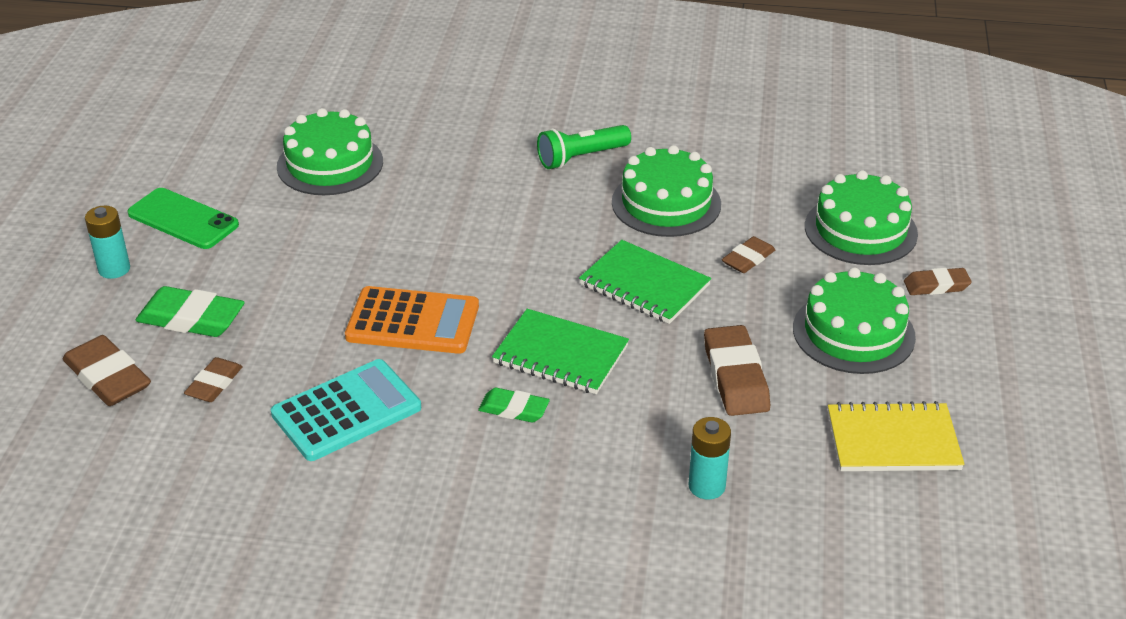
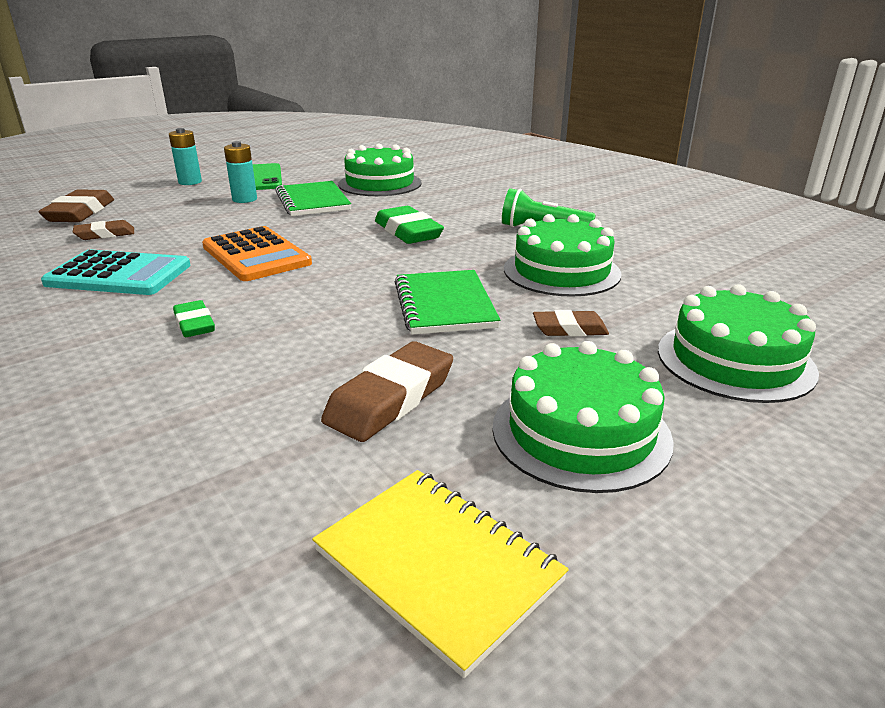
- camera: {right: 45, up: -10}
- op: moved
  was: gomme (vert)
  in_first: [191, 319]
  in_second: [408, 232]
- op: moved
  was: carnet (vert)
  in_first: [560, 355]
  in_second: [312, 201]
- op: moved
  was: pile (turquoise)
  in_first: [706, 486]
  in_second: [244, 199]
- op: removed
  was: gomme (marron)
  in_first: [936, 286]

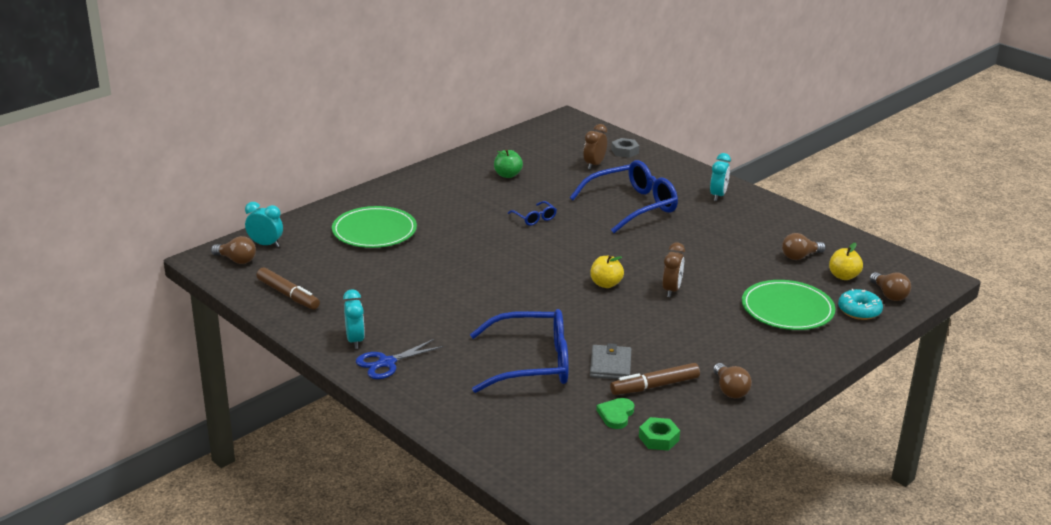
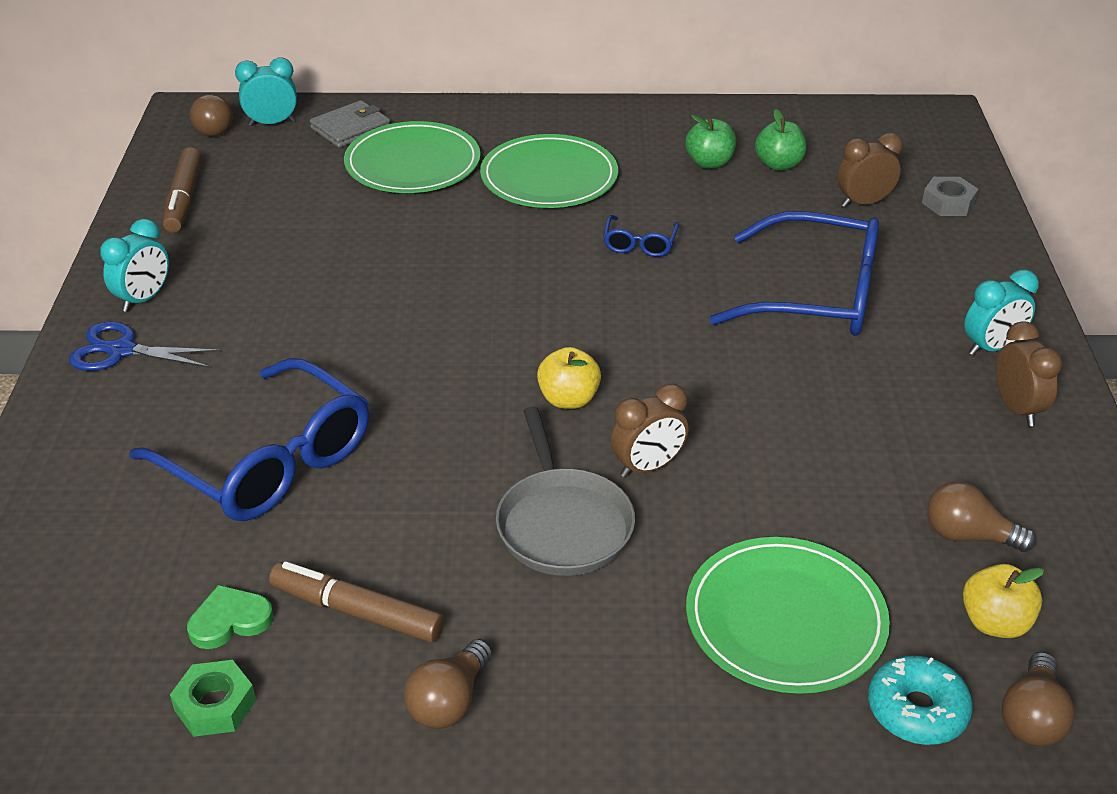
- camera: {right: 45, up: 10}
- op: turned
  was: réveil (turquoise)
  in_first: [265, 244]
  in_second: [272, 123]
  clockwise: -75
- op: moved
  was: portefeuille (gris)
  in_first: [610, 365]
  in_second: [350, 128]
- op: added
  now: assiette (vert)
  in_second: [549, 177]
- op: added
  now: poêle (gris)
  in_second: [563, 524]
- op: added
  now: pomme (vert)
  in_second: [778, 165]
- op: added
  now: réveil (marron)
  in_second: [1017, 409]

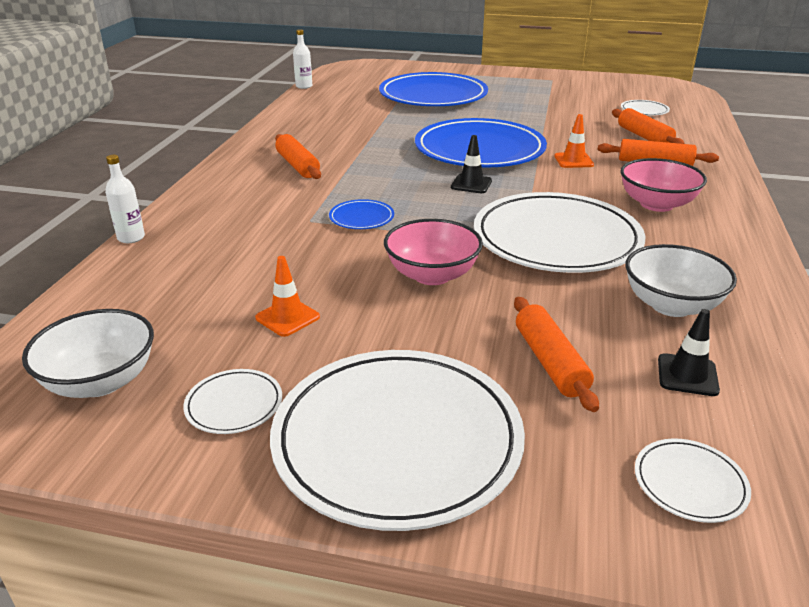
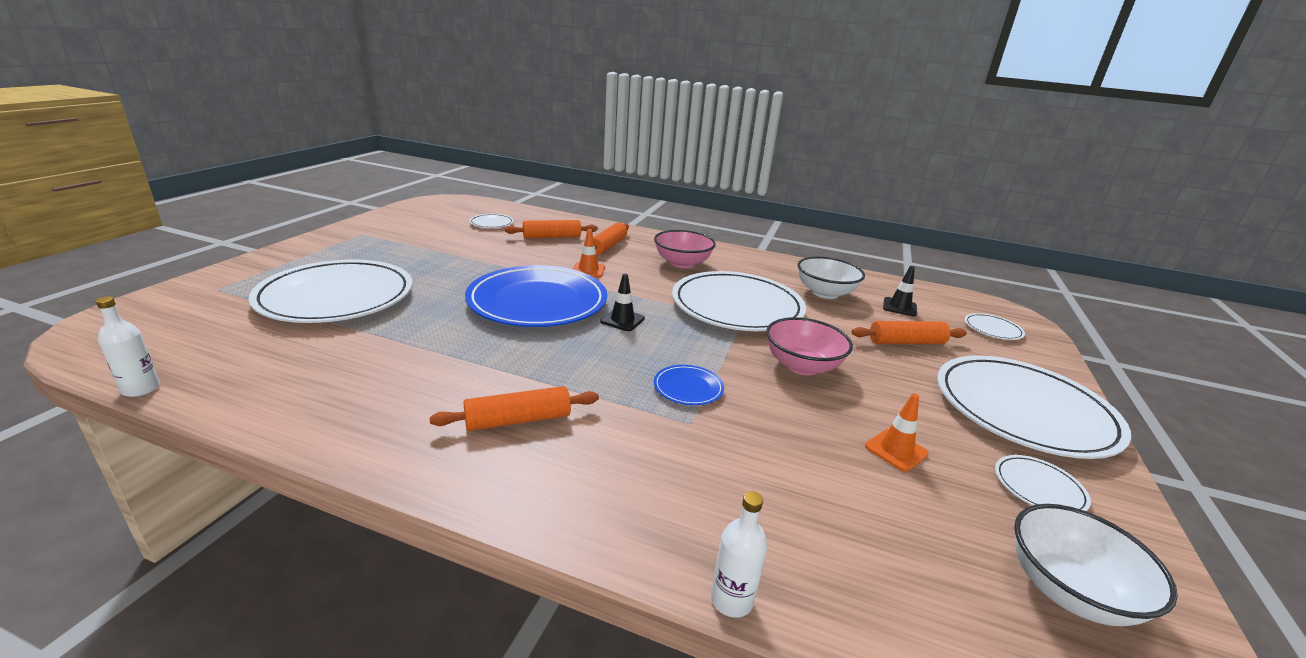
- camera: {right: -85, up: -5}
- op: recoloured
  was: assiette (bleu)
  now: assiette (blanc)
  in_first: [433, 95]
  in_second: [336, 297]

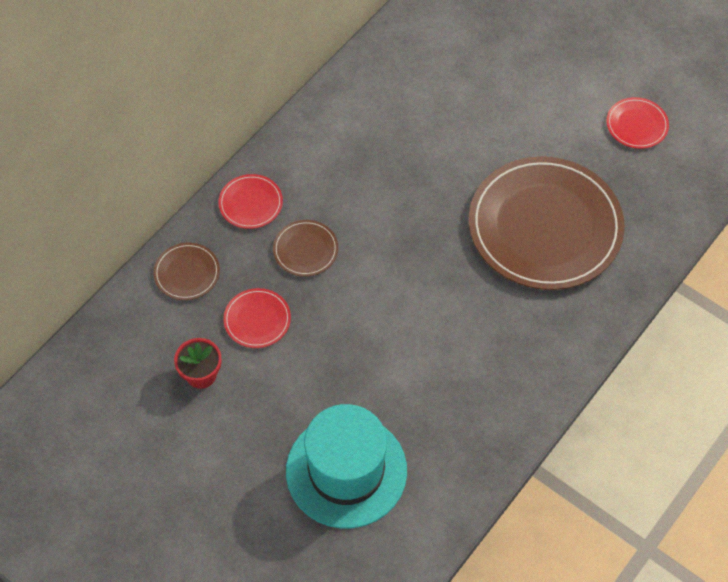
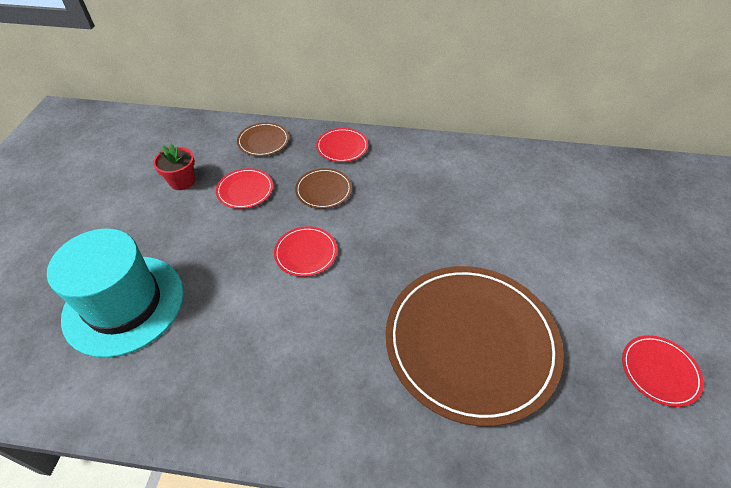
- camera: {right: 60, up: -10}
- op: added
  now: assiette (rouge)
  in_second: [306, 253]

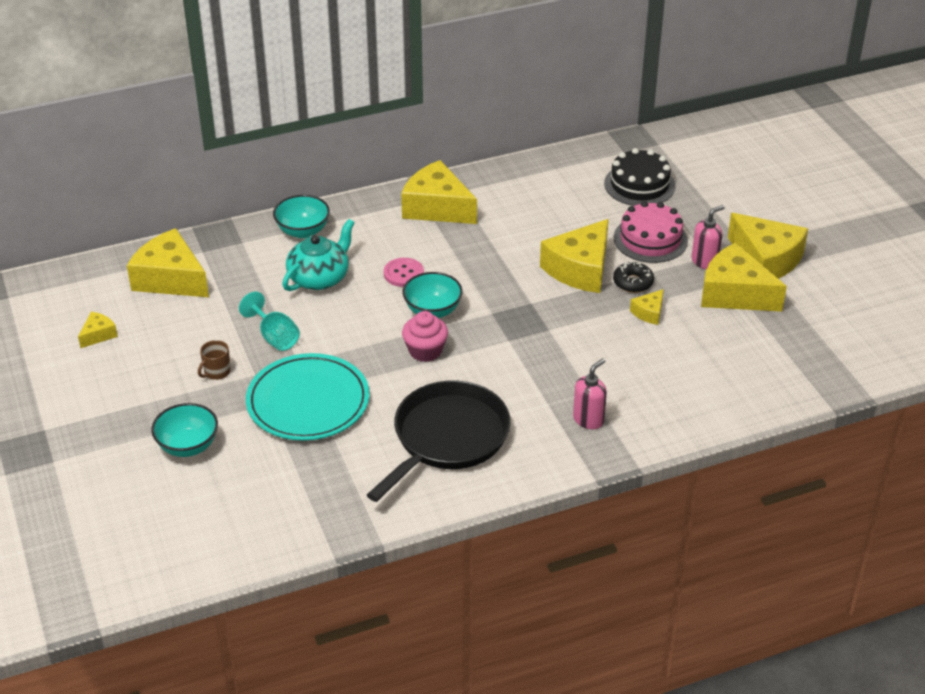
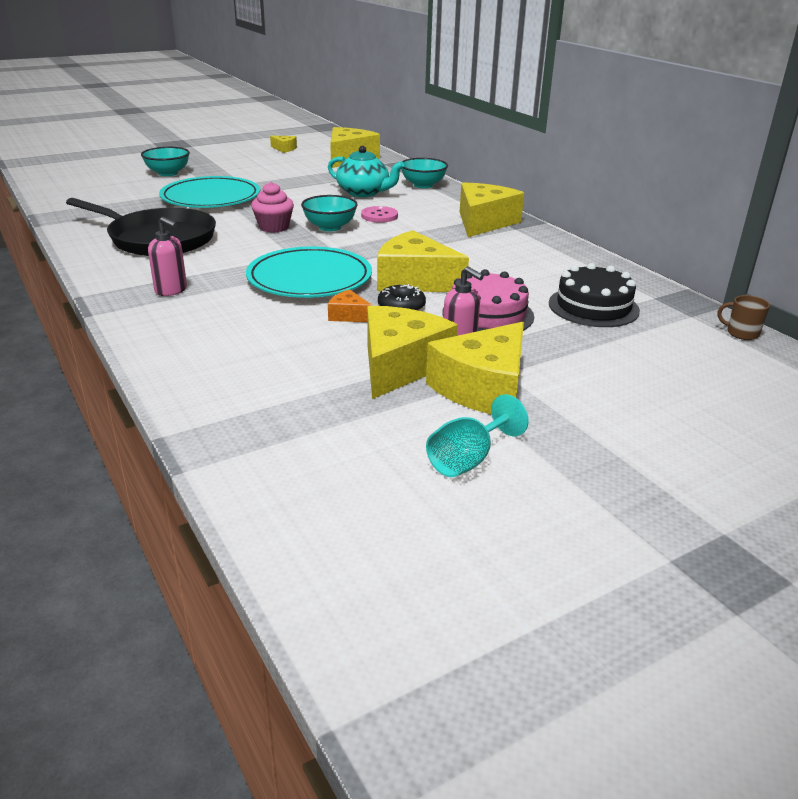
- camera: {right: 80, up: -10}
- op: moved
  was: tasse (marron)
  in_first: [216, 372]
  in_second: [741, 333]
- op: moved
  was: verre à pied (turquoise)
  in_first: [274, 337]
  in_second: [468, 459]
- op: recoloured
  was: fromage (jaune)
  now: fromage (orange)
  in_first: [649, 313]
  in_second: [348, 315]
- op: added
  now: assiette (turquoise)
  in_second: [309, 278]

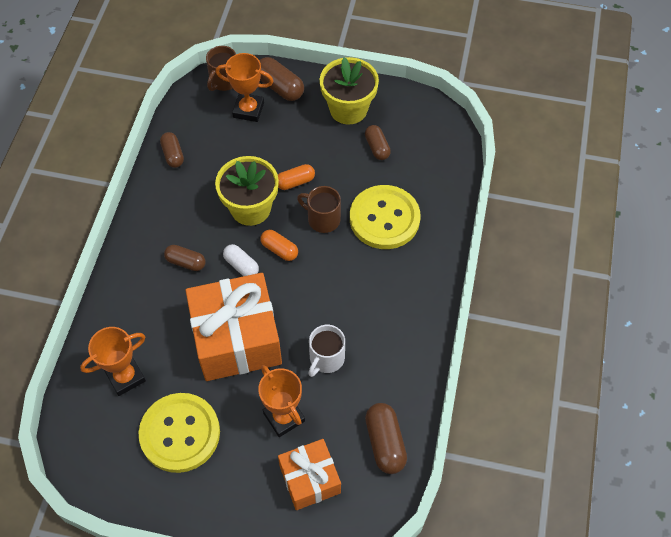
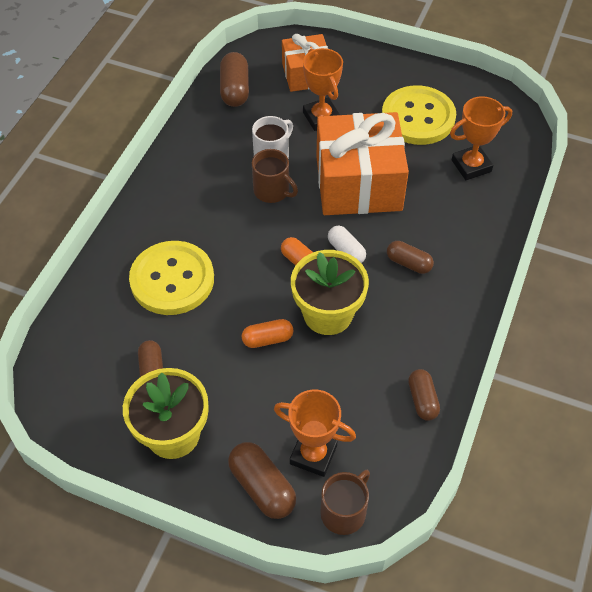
- camera: {right: -170, up: -5}
- op: moved
  was: tasse (marron)
  in_first: [322, 219]
  in_second: [272, 191]

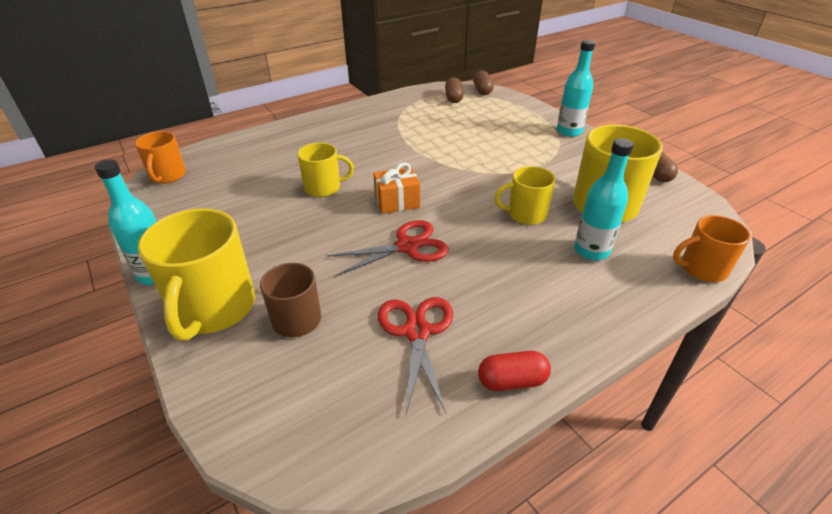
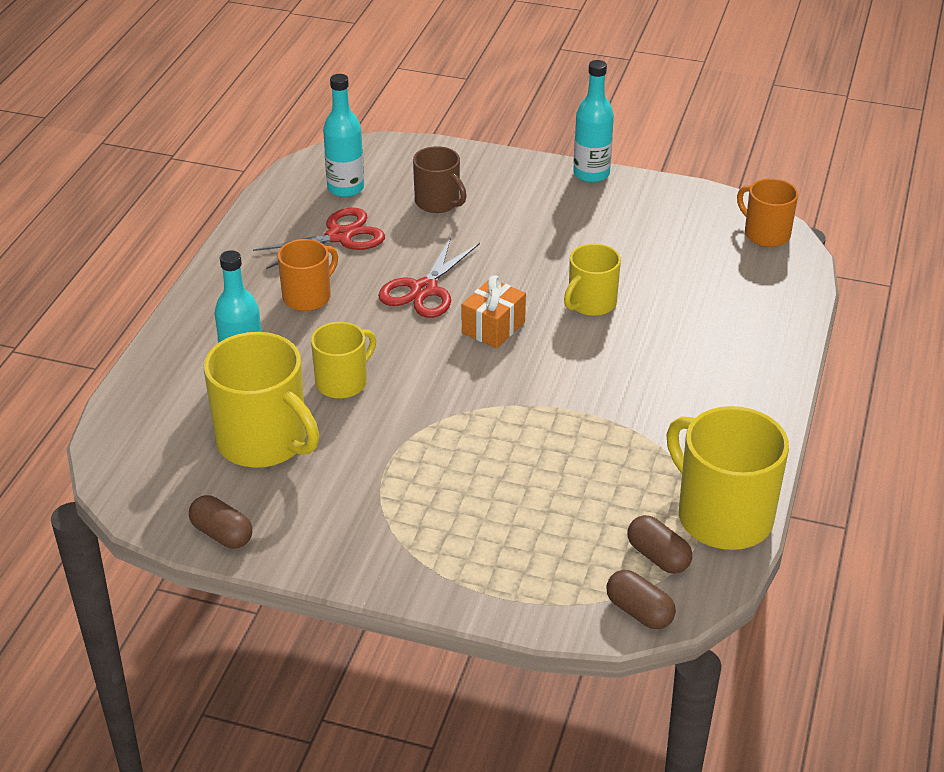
- camera: {right: 140, up: 0}
- op: moved
  was: tasse (jaune)
  in_first: [214, 308]
  in_second: [722, 516]
- op: turned
  was: ciseaux (rouge)
  in_first: [417, 332]
  in_second: [339, 236]
  clockwise: -75
- op: removed
  was: gélule (rouge)
  in_first: [512, 381]
- op: moved
  was: bouteille (turquoise)
  in_first: [569, 131]
  in_second: [345, 188]
- op: moved
  was: tasse (orange)
  in_first: [702, 268]
  in_second: [308, 297]

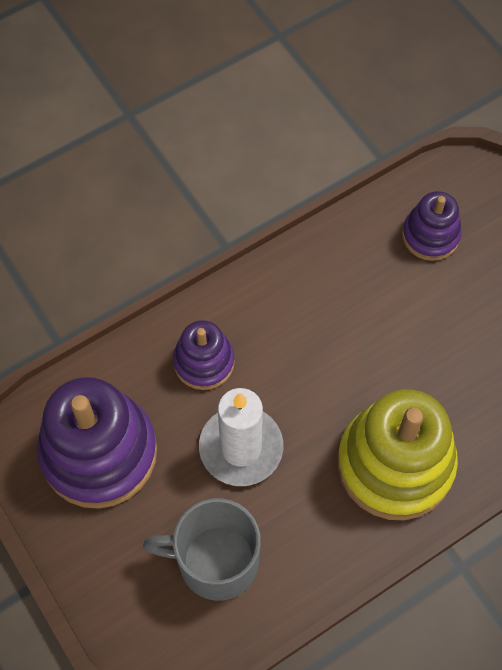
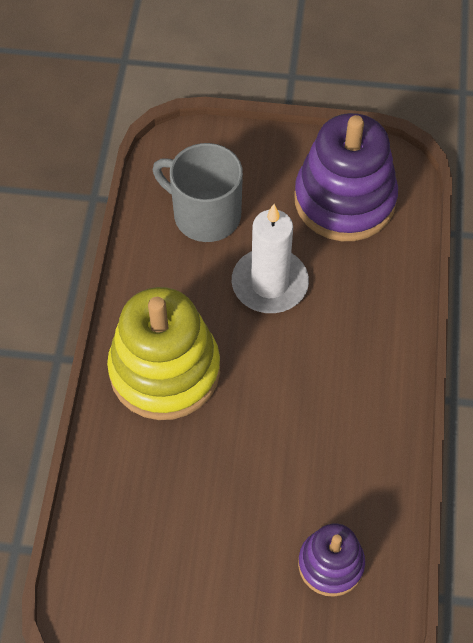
- camera: {right: 130, up: -5}
- op: turned
  was: tasse (gris)
  in_first: [215, 561]
  in_second: [205, 215]
  clockwise: -105
- op: removed
  was: jouet à empiler (violet)
  in_first: [204, 362]

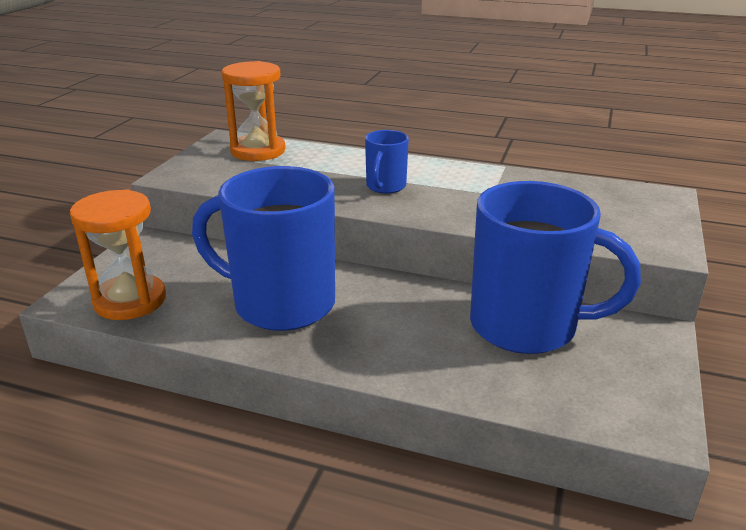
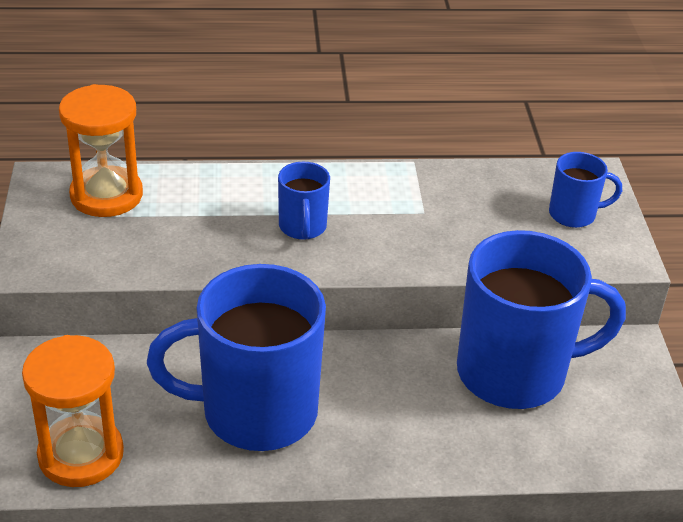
- camera: {right: -25, up: 10}
- op: added
  now: tasse (bleu)
  in_second: [574, 214]

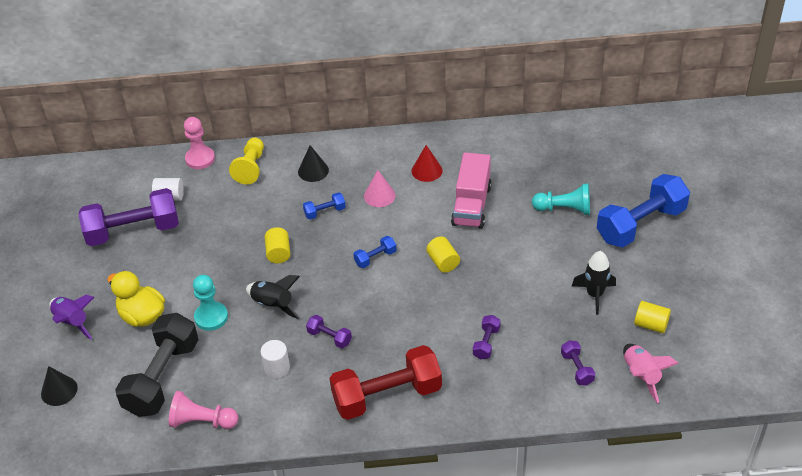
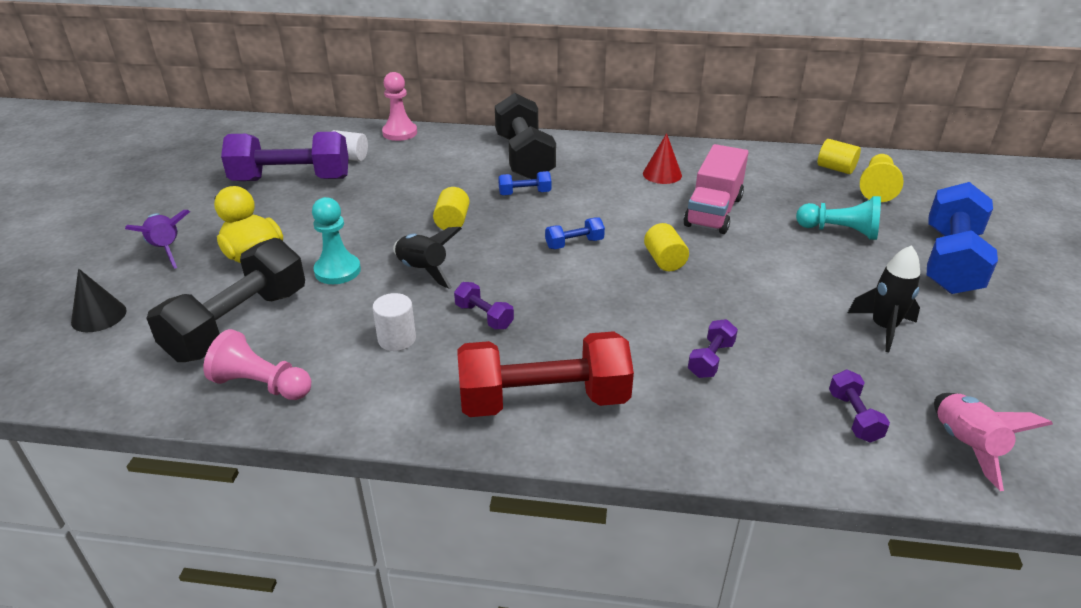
- camera: {right: 10, up: -10}
- op: moved
  was: pion (jaune)
  in_first: [251, 168]
  in_second: [877, 188]
- op: replaced
  was: cône (noir)
  now: haltère (noir)
  in_first: [313, 171]
  in_second: [524, 157]
- op: removed
  was: cône (rose)
  in_first: [379, 195]
- op: turned
  was: haltère (bleu)
  in_first: [641, 224]
  in_second: [951, 261]
  clockwise: -45
- op: moved
  was: cylindre (jaune)
  in_first: [651, 325]
  in_second: [835, 168]

